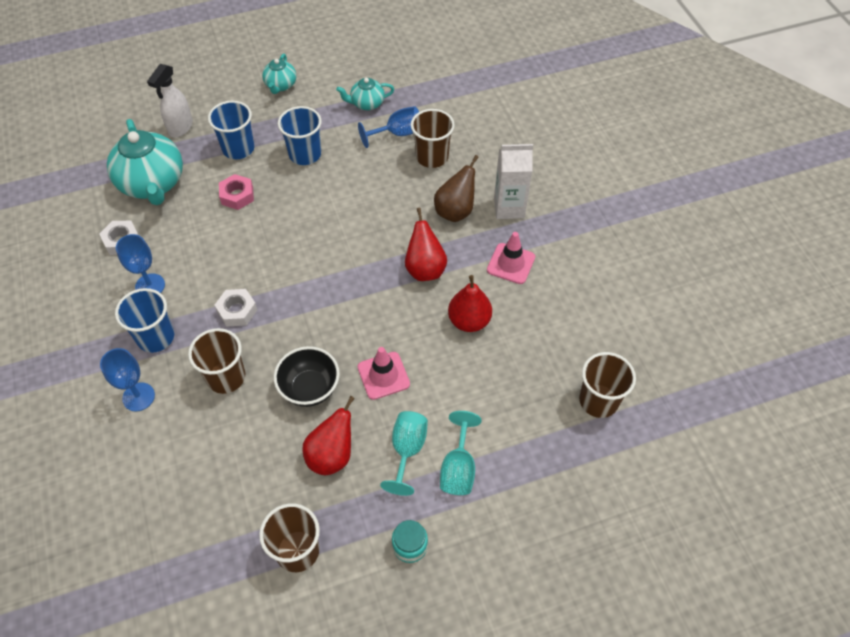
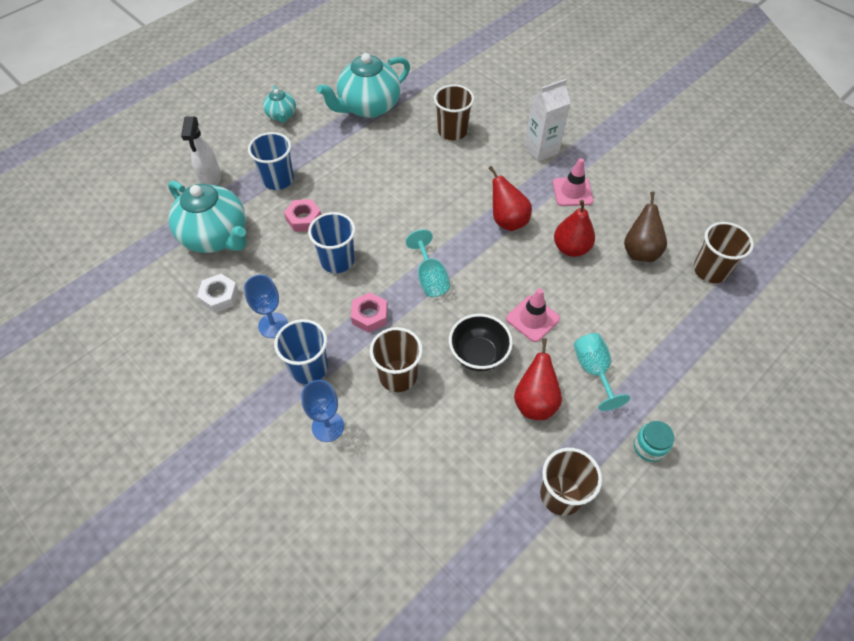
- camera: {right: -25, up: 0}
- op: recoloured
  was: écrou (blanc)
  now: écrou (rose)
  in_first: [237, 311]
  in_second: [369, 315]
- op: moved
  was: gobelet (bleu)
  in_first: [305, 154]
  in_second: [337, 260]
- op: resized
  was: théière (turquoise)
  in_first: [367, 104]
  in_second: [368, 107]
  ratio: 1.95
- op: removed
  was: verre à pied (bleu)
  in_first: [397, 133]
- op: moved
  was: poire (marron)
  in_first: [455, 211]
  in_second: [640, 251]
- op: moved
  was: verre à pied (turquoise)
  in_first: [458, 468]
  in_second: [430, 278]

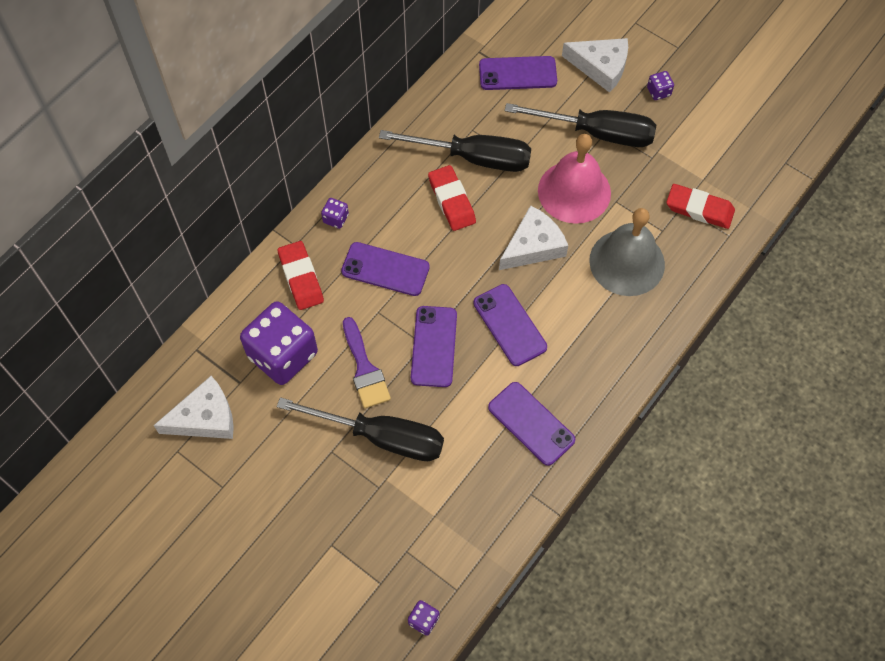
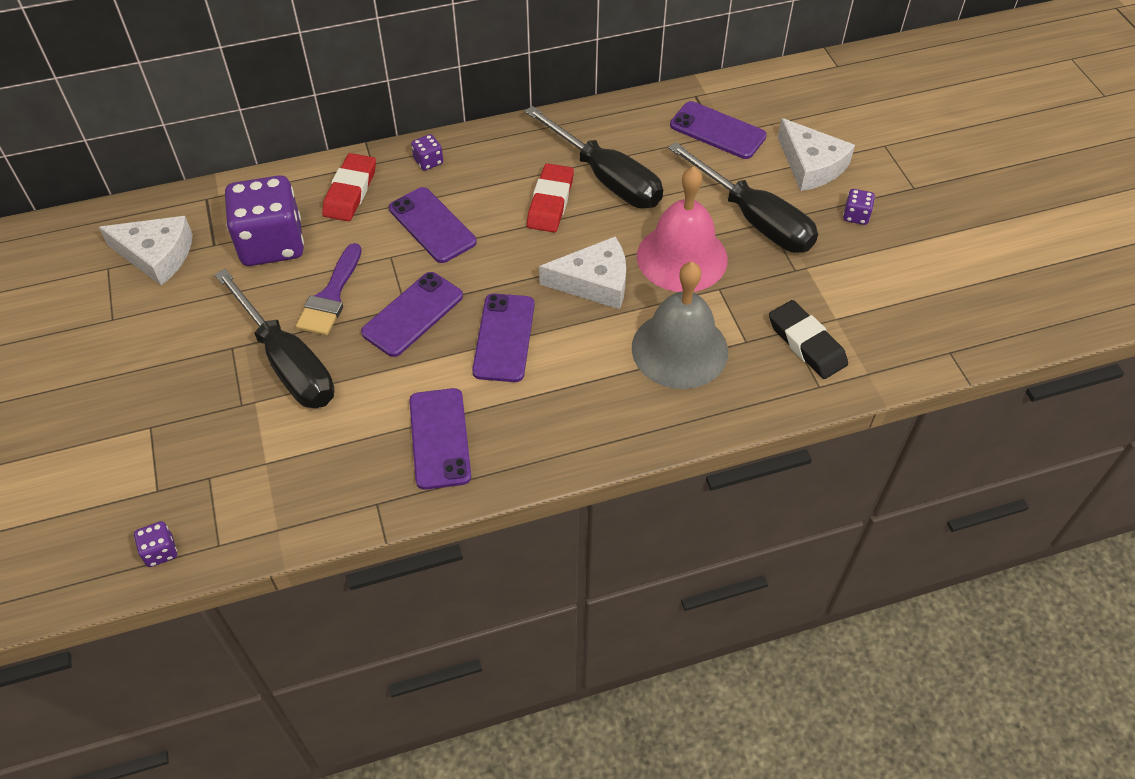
- camera: {right: 35, up: -10}
- op: recoloured
  was: gomme (rouge)
  now: gomme (noir)
  in_first: [699, 209]
  in_second: [806, 343]

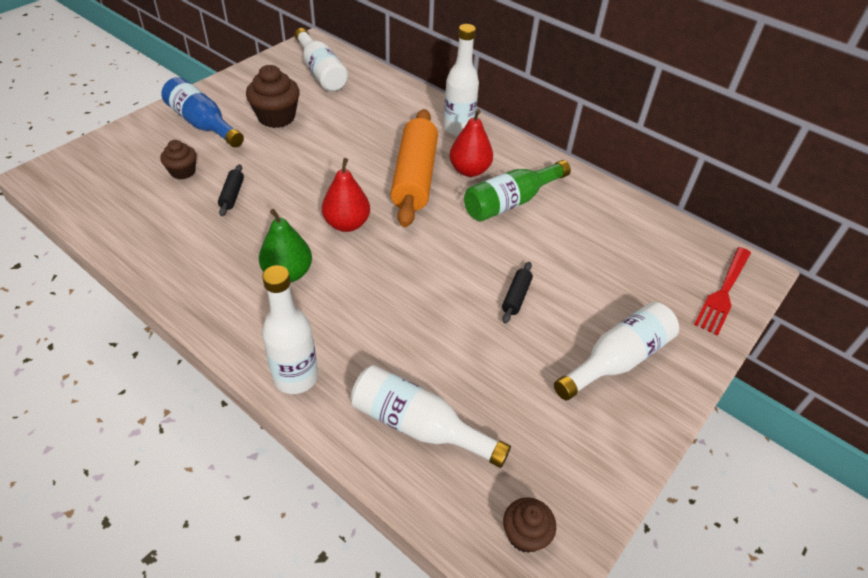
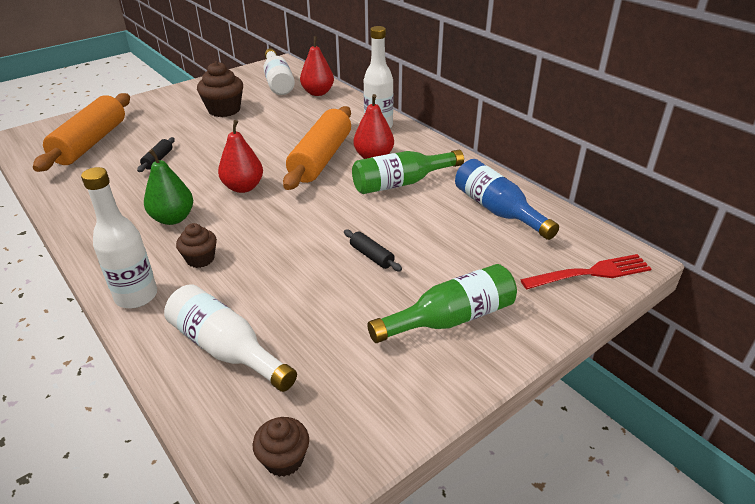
- camera: {right: 15, up: -10}
- op: moved
  was: muffin (marron)
  in_first: [183, 172]
  in_second: [200, 259]
- op: moved
  was: bouteille (bleu)
  in_first: [203, 124]
  in_second: [497, 210]
- op: turned
  was: rouleau à pâtisserie (noir)
  in_first: [516, 297]
  in_second: [371, 256]
  clockwise: -75
- op: recoloured
  was: bouteille (blanc)
  now: bouteille (vert)
  in_first: [617, 360]
  in_second: [450, 319]
- op: turned
  was: fourchette (rouge)
  in_first: [723, 292]
  in_second: [590, 273]
  clockwise: -150
- op: added
  now: rouleau à pâtisserie (orange)
  in_second: [91, 143]
- op: added
  now: poire (rouge)
  in_second: [318, 93]

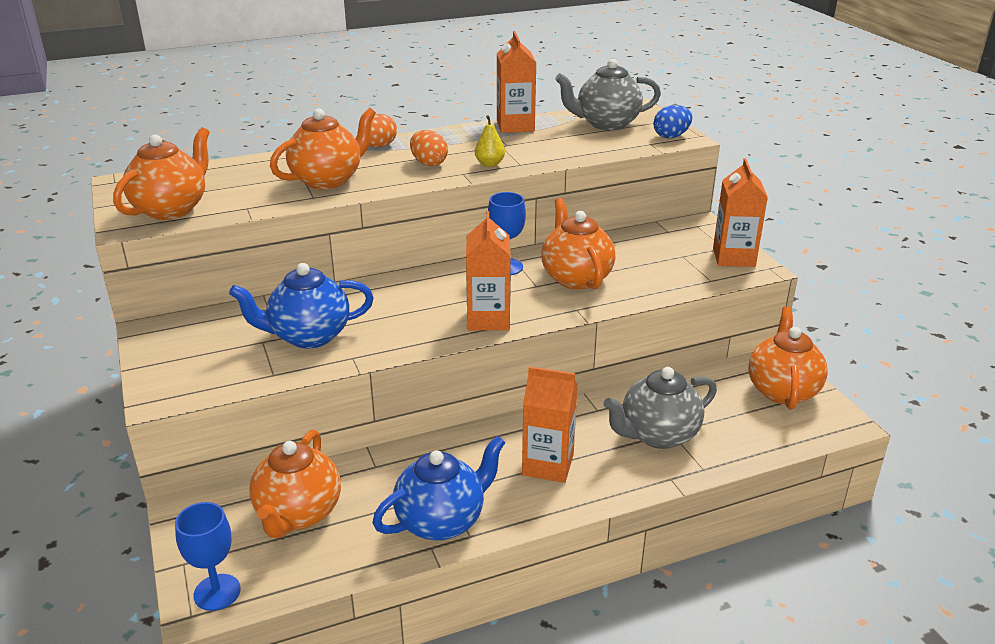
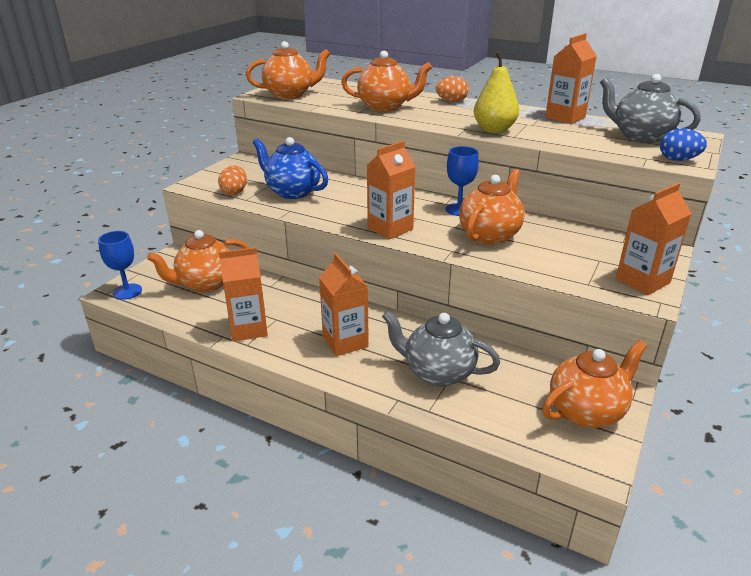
- camera: {right: 50, up: 0}
- op: replaced
  was: théière (bleu)
  now: brique de lait (orange)
  in_first: [441, 521]
  in_second: [248, 329]
- op: moved
  was: œuf (orange)
  in_first: [429, 163]
  in_second: [234, 192]
- op: resized
  was: poire (jaune)
  in_first: [489, 164]
  in_second: [494, 130]
  ratio: 1.77

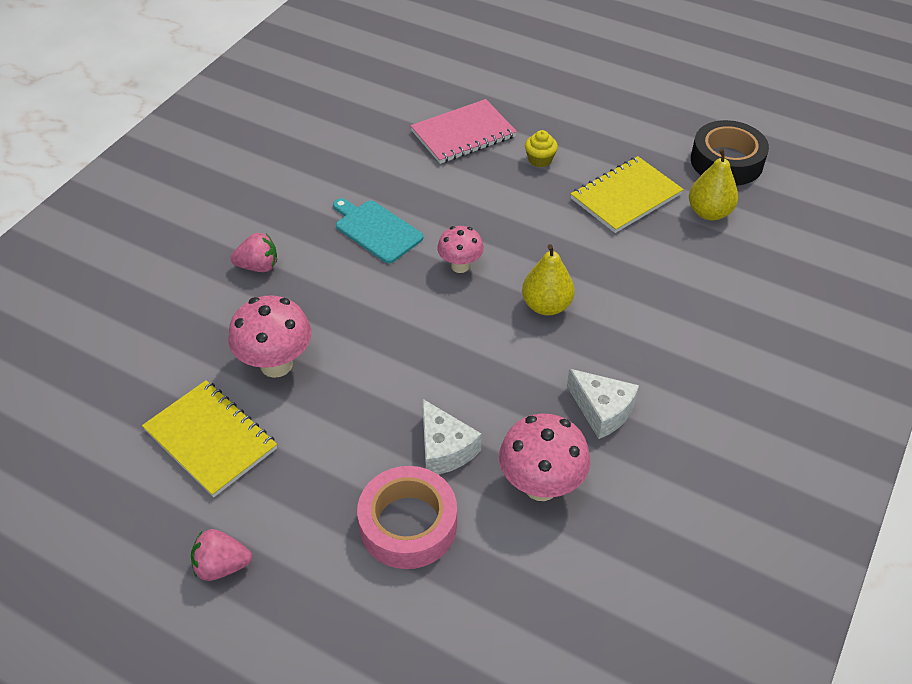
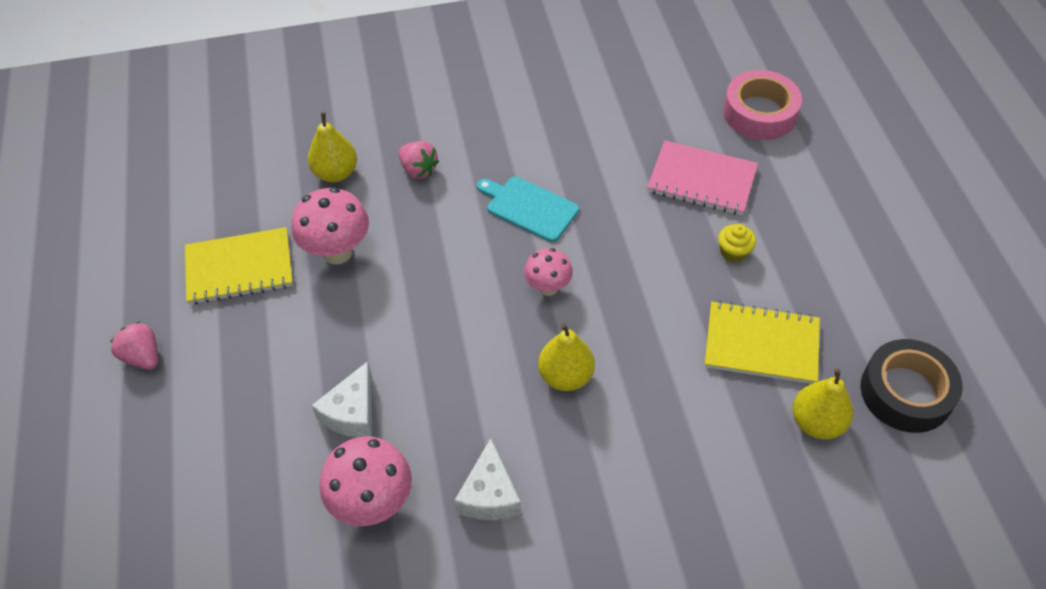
- camera: {right: 50, up: 5}
- op: turned
  was: carnet (jaune)
  in_first: [211, 439]
  in_second: [239, 268]
  clockwise: 75
- op: turned
  was: planche à découper (turquoise)
  in_first: [376, 230]
  in_second: [529, 207]
  clockwise: -60
- op: moved
  was: ruban adhésif (rose)
  in_first: [408, 524]
  in_second: [759, 113]
- op: added
  now: poire (jaune)
  in_second: [336, 173]

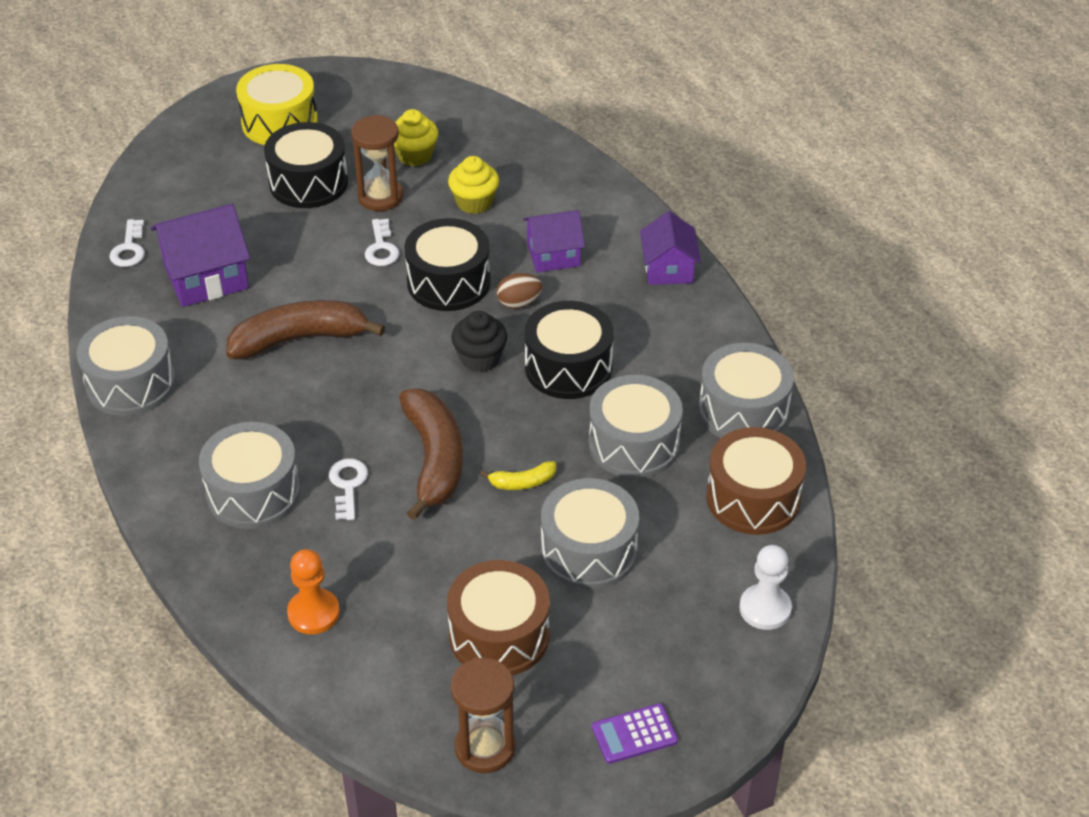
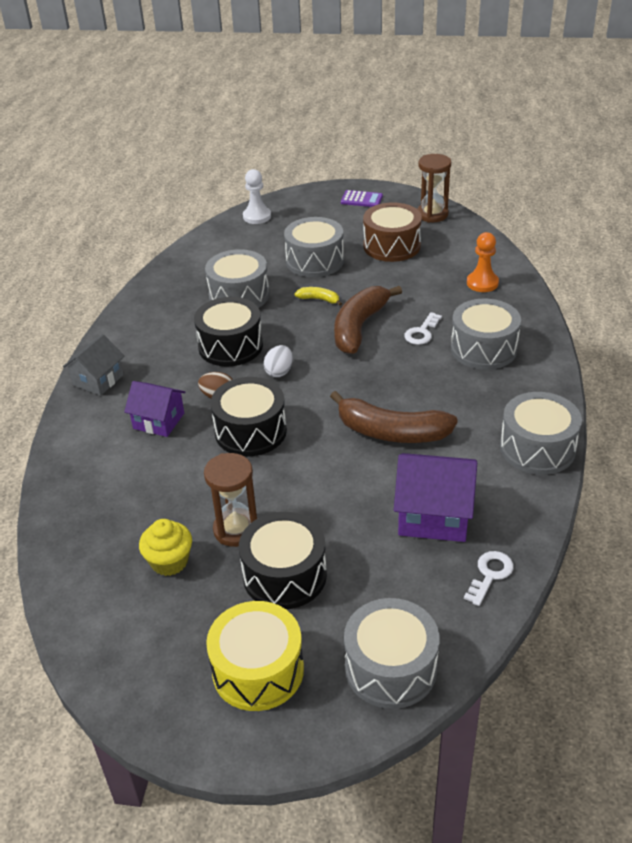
- camera: {right: -145, up: -5}
- op: removed
  was: clé (blanc)
  in_first: [381, 248]
- op: removed
  was: muffin (jaune)
  in_first: [474, 202]
- op: replaced
  was: muffin (noir)
  now: œuf (blanc)
  in_first: [480, 358]
  in_second: [279, 371]
- op: recoloured
  was: maison (violet)
  now: maison (gris)
  in_first: [668, 269]
  in_second: [98, 380]
- op: moved
  was: tambour (gris)
  in_first: [743, 411]
  in_second: [390, 668]
- op: removed
  was: tambour (marron)
  in_first: [753, 498]

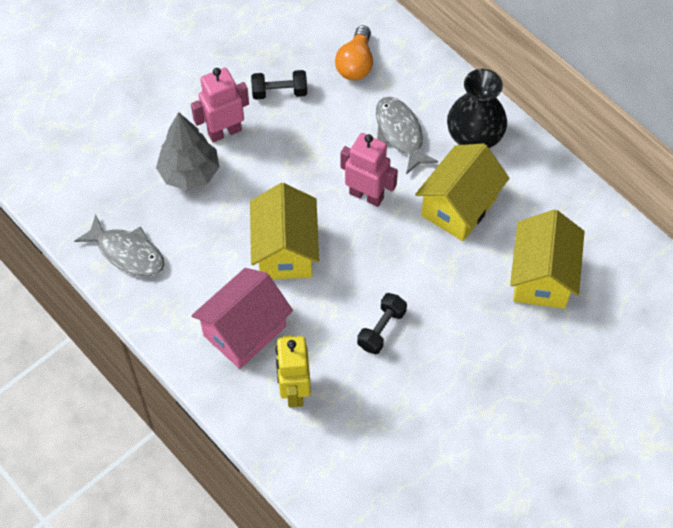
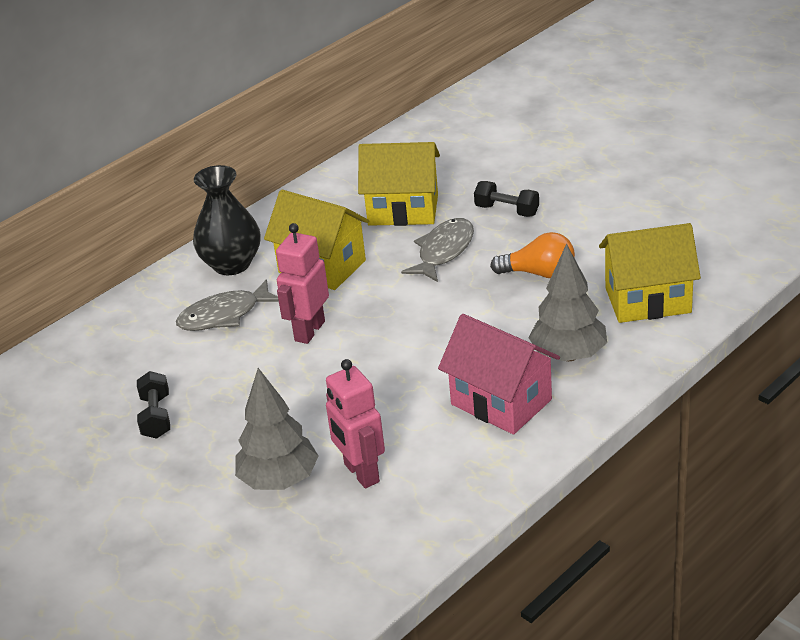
- camera: {right: -90, up: -25}
- op: moved
  was: poisson (gris)
  in_first: [127, 252]
  in_second: [443, 251]
- op: moved
  was: robot (rose)
  in_first: [224, 131]
  in_second: [361, 473]
- op: moved
  was: maison (jaune)
  in_first: [285, 250]
  in_second: [648, 300]
- op: replaced
  was: robot (jaune)
  now: arbre (gris)
  in_first: [294, 390]
  in_second: [568, 355]
- op: moved
  was: ampoule (orange)
  in_first: [355, 64]
  in_second: [539, 273]
- op: moved
  was: haltère (noir)
  in_first: [381, 329]
  in_second: [507, 210]

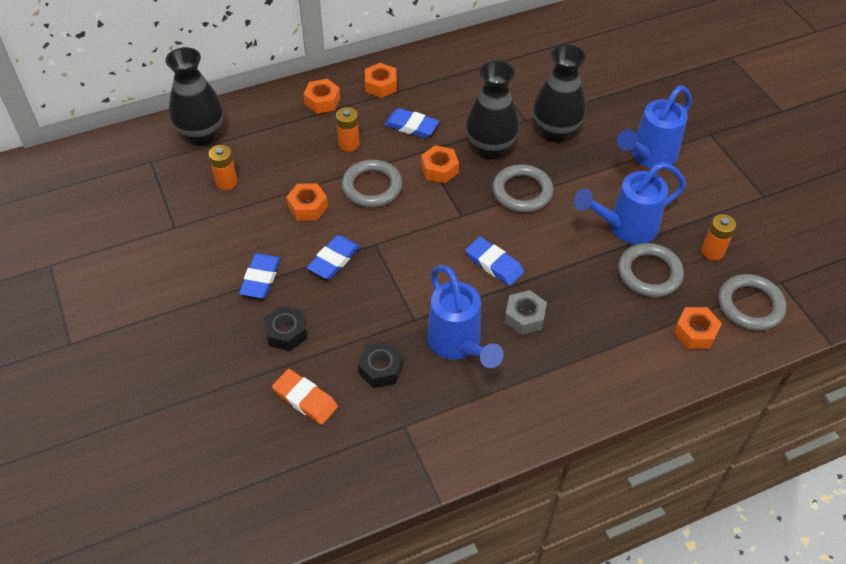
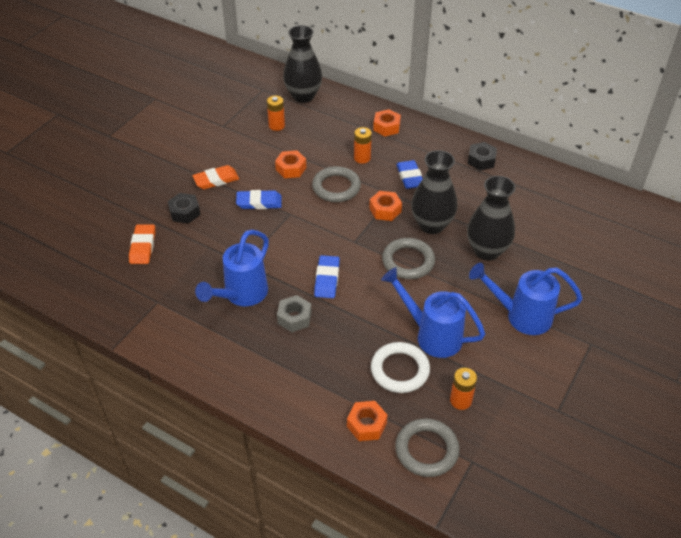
- camera: {right: 55, up: -5}
- op: recoloured
  was: gomme (bleu)
  now: gomme (orange)
  in_first: [261, 278]
  in_second: [216, 180]
- op: moved
  was: écrou (noir)
  in_first: [380, 369]
  in_second: [481, 160]
- op: removed
  was: écrou (orange)
  in_first: [381, 85]
- op: recoloured
  was: anneau (gris)
  now: anneau (blanc)
  in_first: [649, 273]
  in_second: [400, 370]

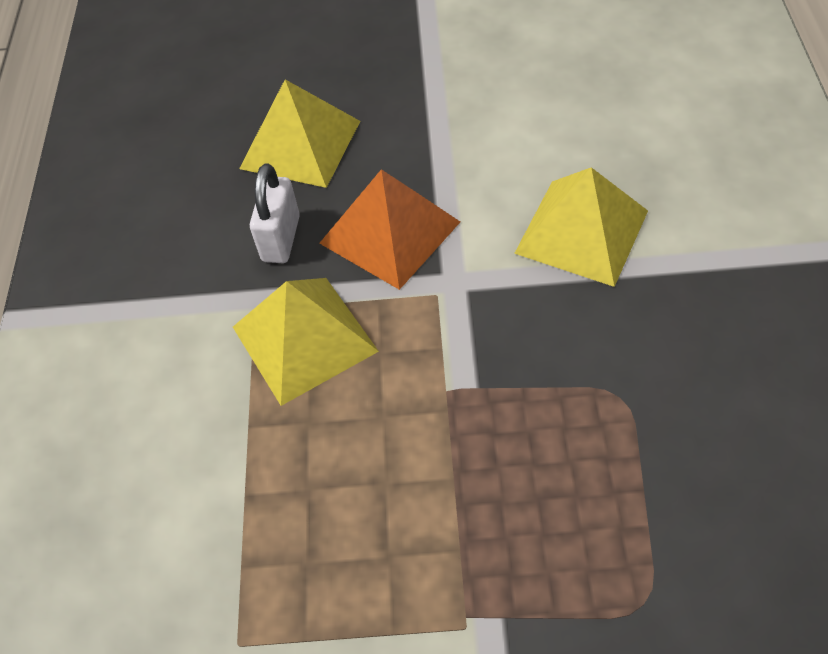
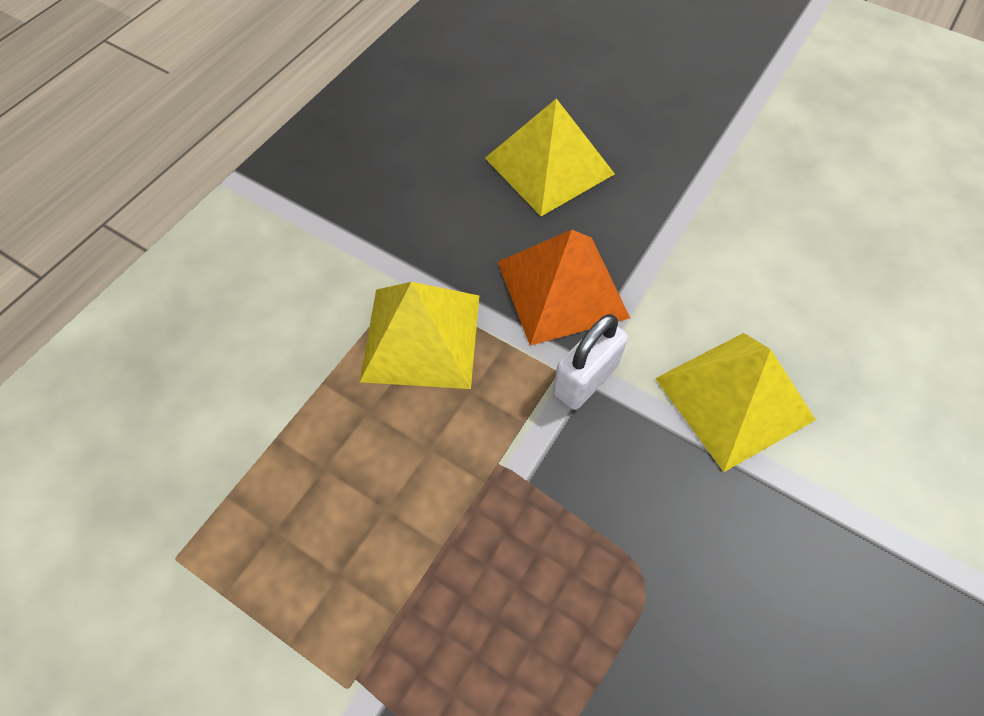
- camera: {right: 30, up: 5}
- op: moved
  was: cadenas (blanc)
  in_first: [281, 239]
  in_second: [585, 379]

